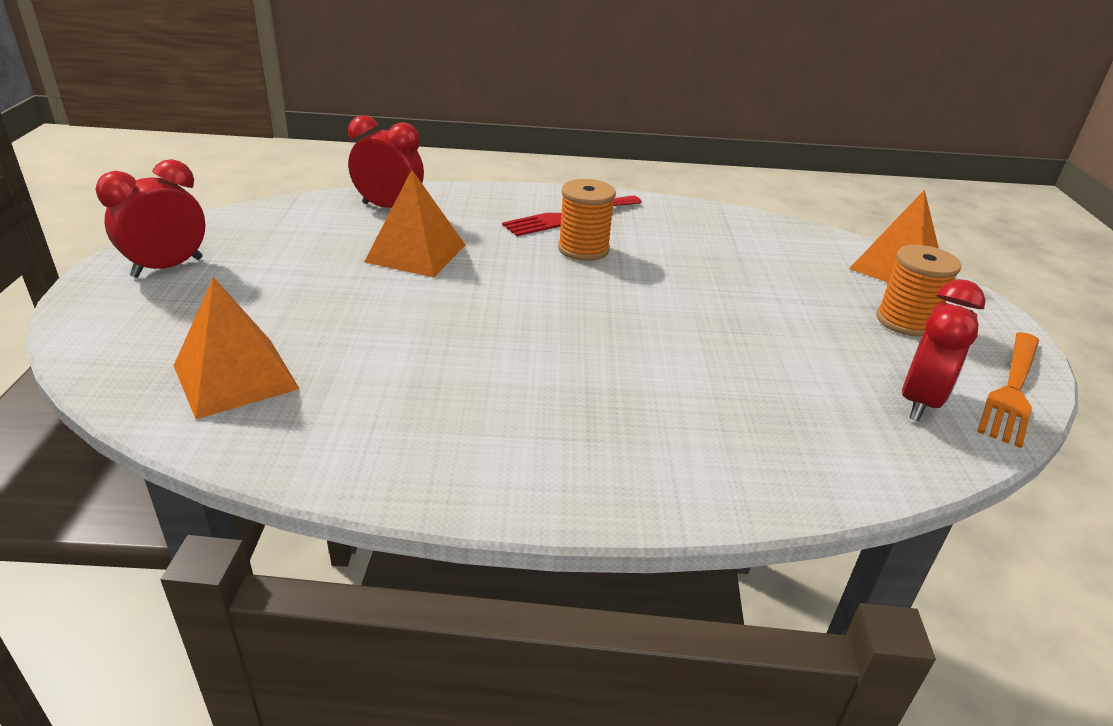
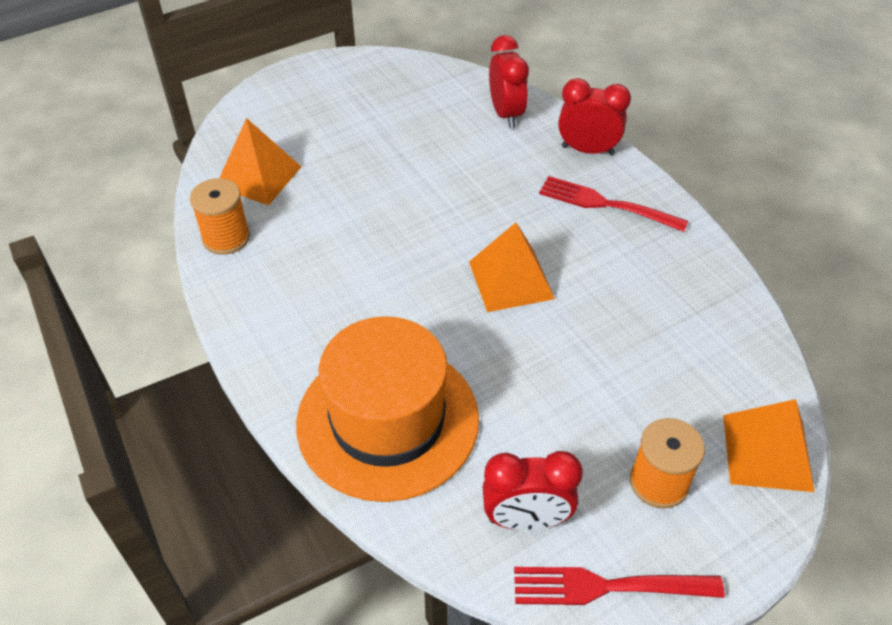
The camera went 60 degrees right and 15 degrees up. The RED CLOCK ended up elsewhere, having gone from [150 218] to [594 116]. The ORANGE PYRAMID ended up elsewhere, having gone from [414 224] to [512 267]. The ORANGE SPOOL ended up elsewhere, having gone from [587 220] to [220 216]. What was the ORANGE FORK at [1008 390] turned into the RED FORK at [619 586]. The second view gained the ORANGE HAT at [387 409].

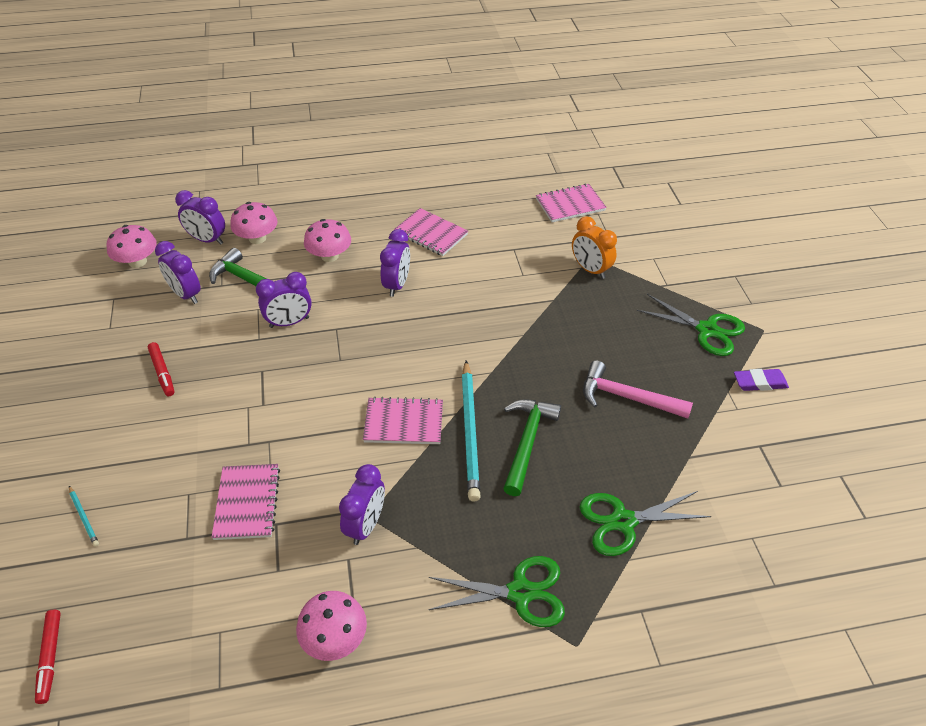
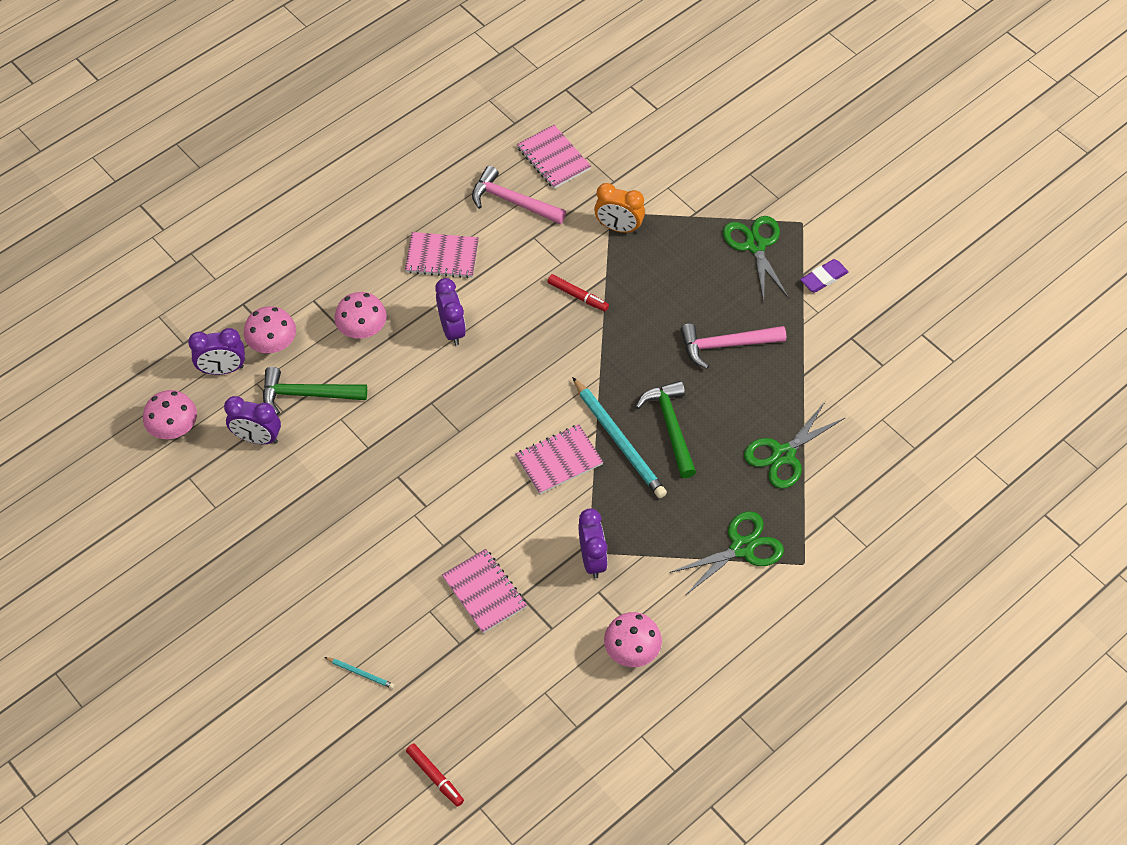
The camera went 30 degrees left and 10 degrees up. The RED MARKER ended up elsewhere, having gone from [161 369] to [578 293]. The second view lost the PURPLE CLOCK at [284 300]. The PINK NOTEBOOK at [571 203] ended up facing another way, 75 degrees counterclockwise from before. The GREEN SCISSORS at [690 325] ended up facing another way, 105 degrees counterclockwise from before. The second view gained the PINK HAMMER at [519 195].

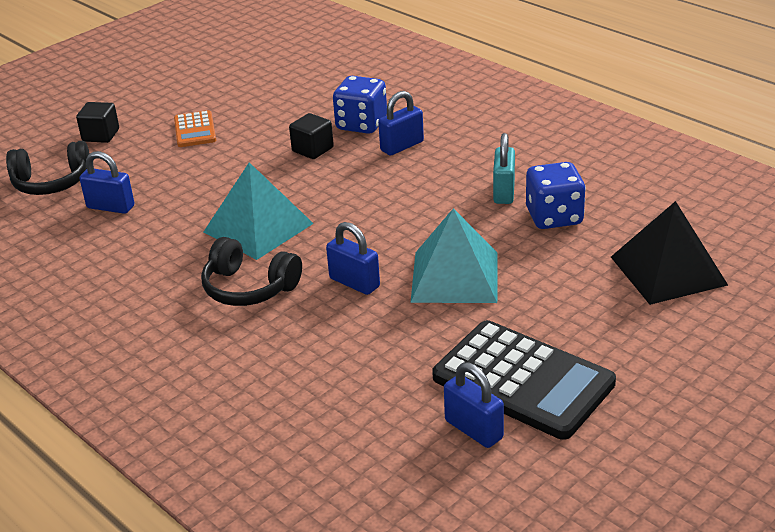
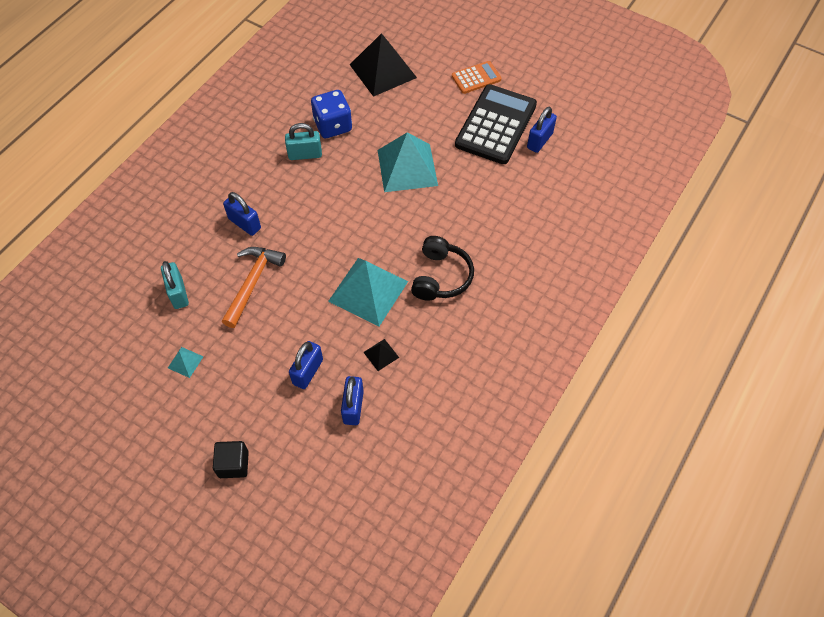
The camera went 105 degrees left and 25 degrees up. The second view lost the BLACK HEADPHONES at [48 168]. The ORANGE CALCULATOR ended up elsewhere, having gone from [195 128] to [476 77]. Where the BLACK CUBE stood at [311 136], the ORANGE HAMMER came to stand at [254 287]. The BLUE PADLOCK ended up elsewhere, having gone from [353 258] to [306 365]. The second view lost the BLUE DICE at [360 105]. The second view gained the TURQUOISE PADLOCK at [175 285]. The second view gained the TURQUOISE PYRAMID at [186 362]. The second view gained the BLACK PYRAMID at [381 355].

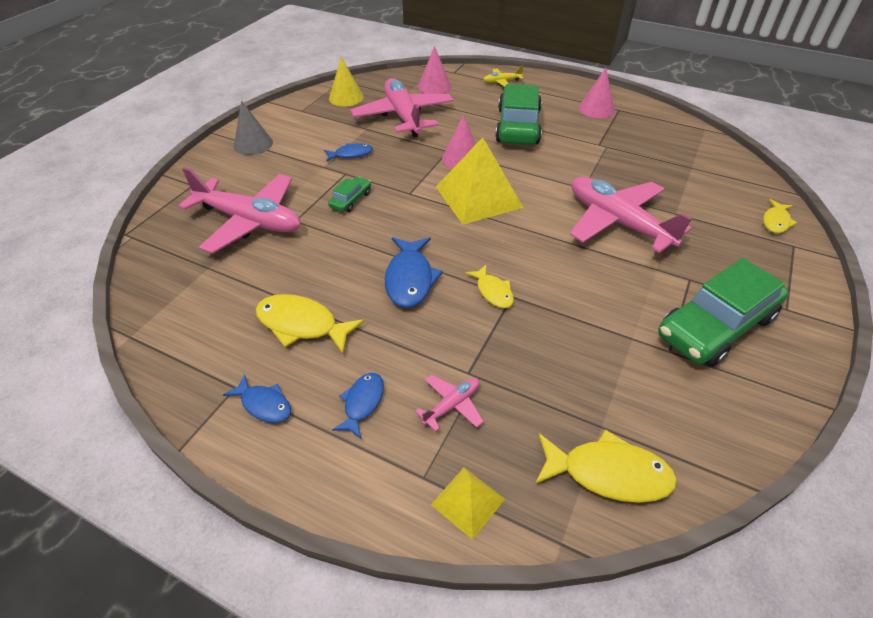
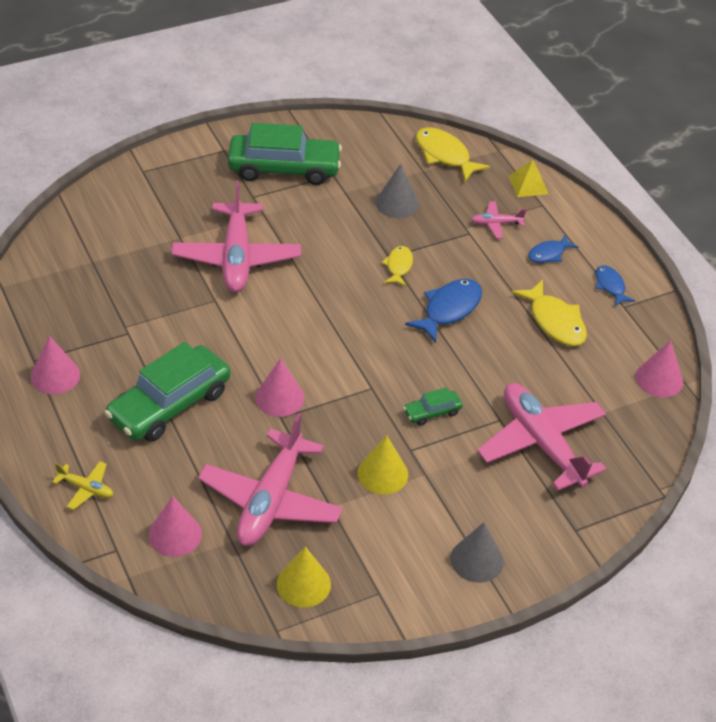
The camera went 145 degrees left and 0 degrees up. Where the BLUE FISH stood at [348 152], the YELLOW CONE came to stand at [382 464]. The second view lost the YELLOW PYRAMID at [479 180]. The second view lost the YELLOW FISH at [780 216]. The second view gained the GREY CONE at [397 191]. The second view gained the PINK CONE at [659 368].

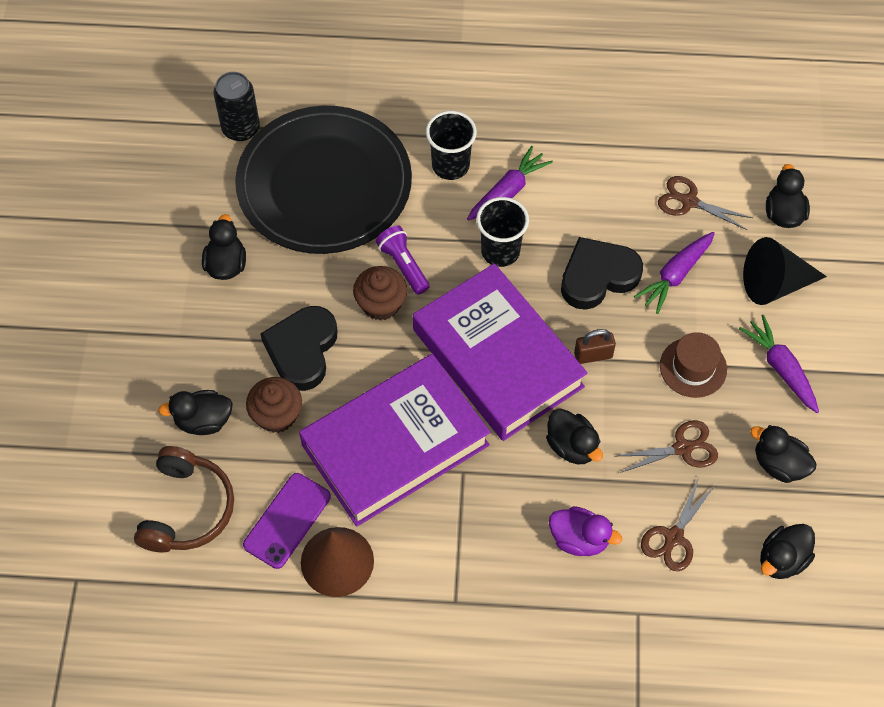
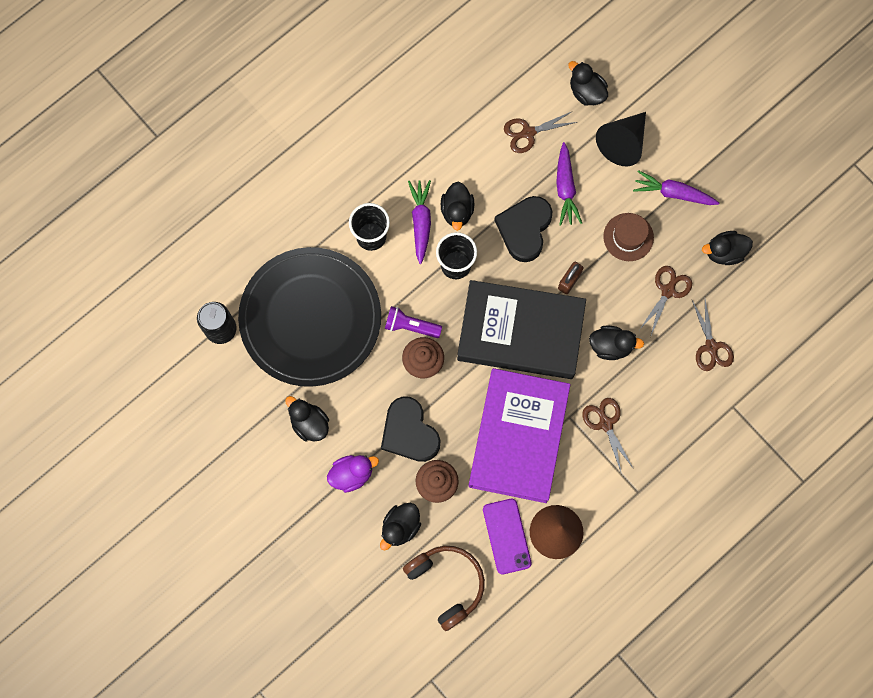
The camera went 45 degrees left and 15 degrees up. What was the PURPLE BOOK at [500 352] turned into the BLACK BOOK at [521 329]. The PURPLE DUCK ended up elsewhere, having gone from [585 531] to [353 474]. The BLACK DUCK ended up elsewhere, having gone from [787 551] to [457 206]. The second view gained the BROWN SCISSORS at [608 436].

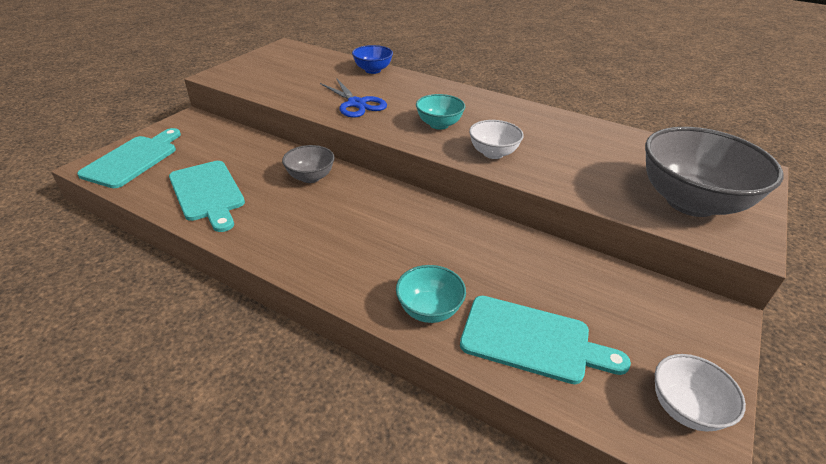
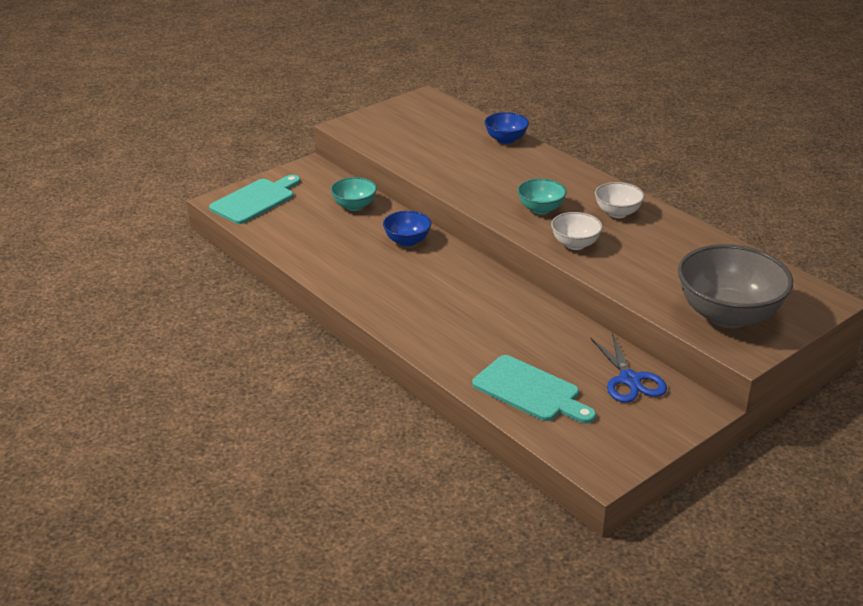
The camera went 20 degrees right and 5 degrees down. The second view lost the TURQUOISE CUTTING BOARD at [207 196]. What was the GREY BOWL at [308 164] turned into the BLUE BOWL at [407 229]. The BLUE SCISSORS ended up elsewhere, having gone from [353 98] to [628 368]. The TURQUOISE BOWL ended up elsewhere, having gone from [431 294] to [354 194]. The WHITE BOWL ended up elsewhere, having gone from [700 392] to [620 200].

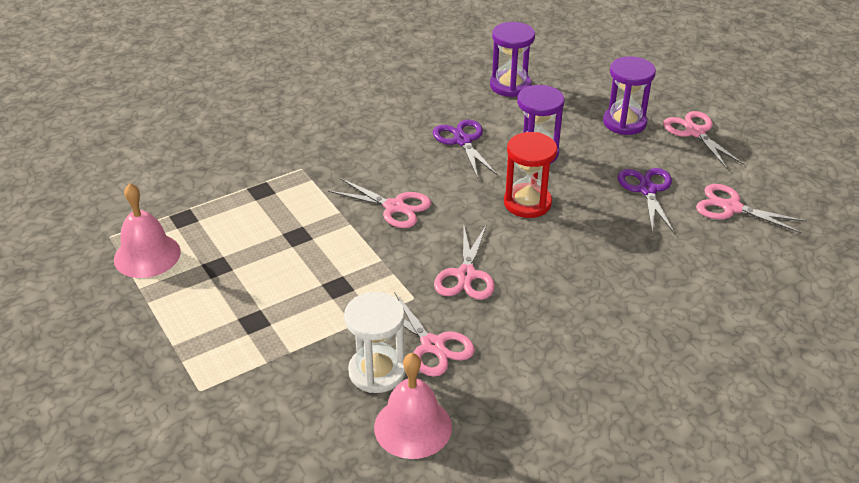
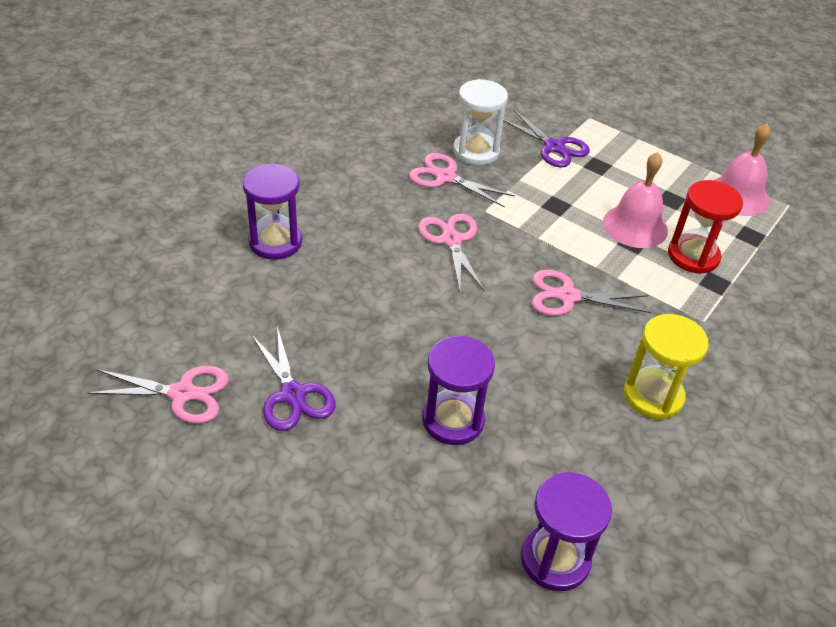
The camera went 155 degrees right and 5 degrees up. The PINK BELL ended up elsewhere, having gone from [413 406] to [635 200]. The PURPLE SCISSORS ended up elsewhere, having gone from [465 148] to [546 139]. The RED HOURGLASS ended up elsewhere, having gone from [530 175] to [705 227]. The PURPLE HOURGLASS ended up elsewhere, having gone from [629 95] to [272 211]. The second view lost the PINK SCISSORS at [703 140]. The second view gained the YELLOW HOURGLASS at [666 367].

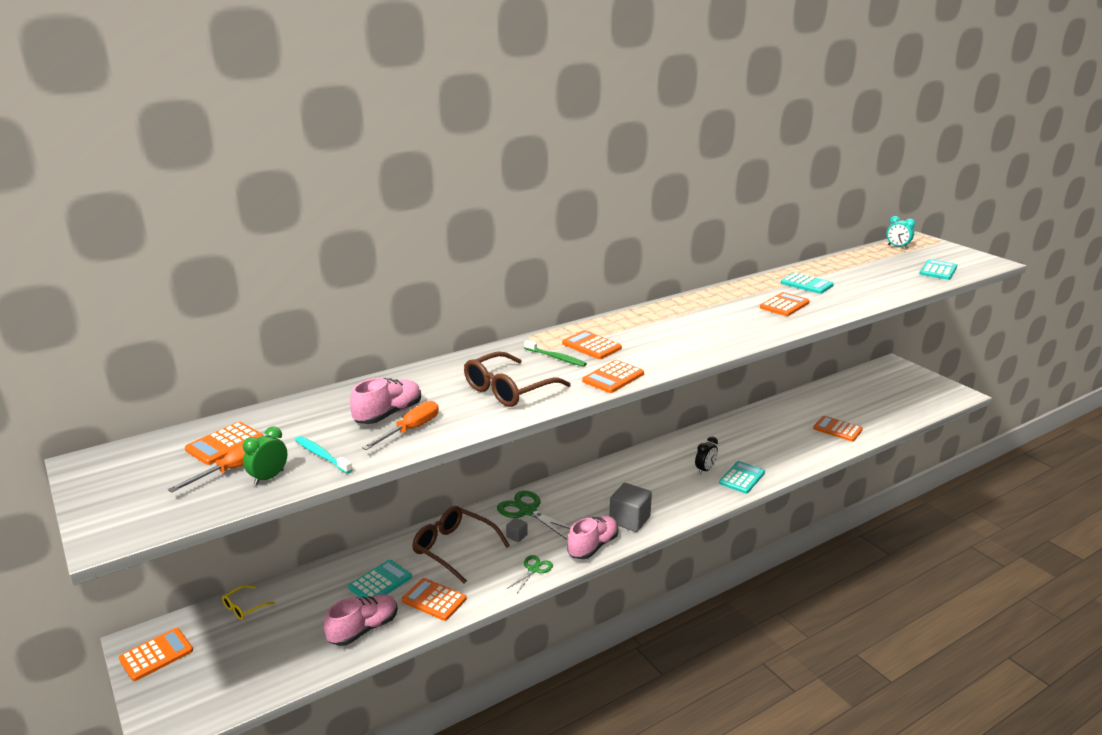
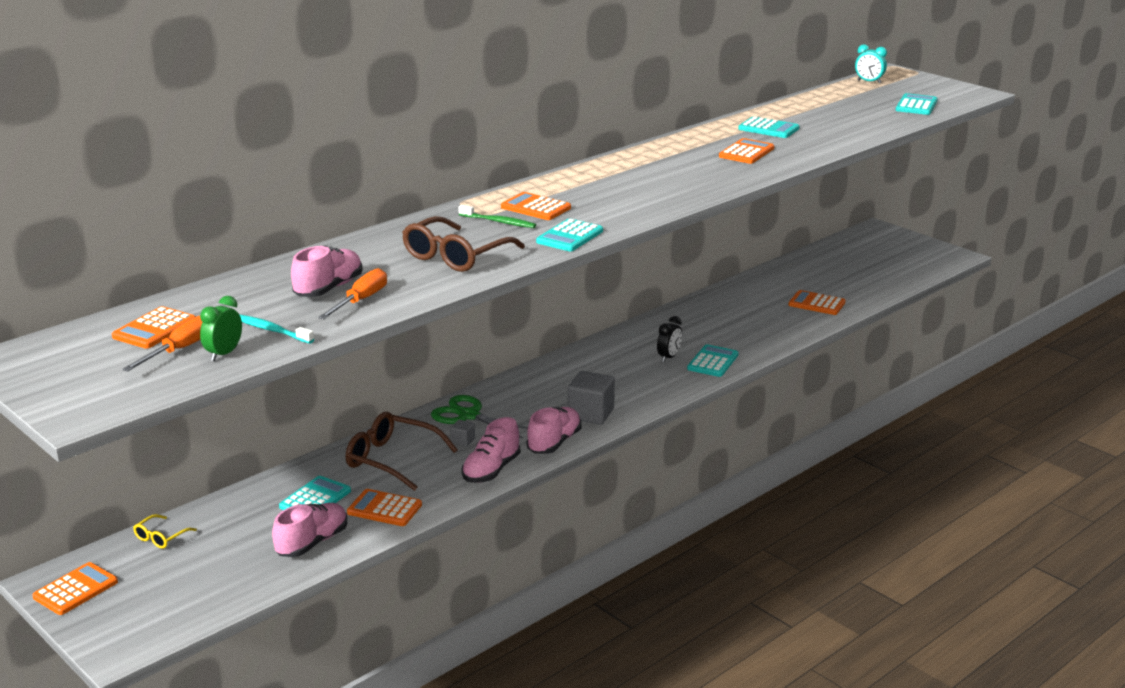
The camera went 10 degrees left and 0 degrees up. Where the GREEN SCISSORS stood at [530 574], the PINK SHOE came to stand at [491 450]. What was the ORANGE CALCULATOR at [613 376] turned into the TURQUOISE CALCULATOR at [569 234].

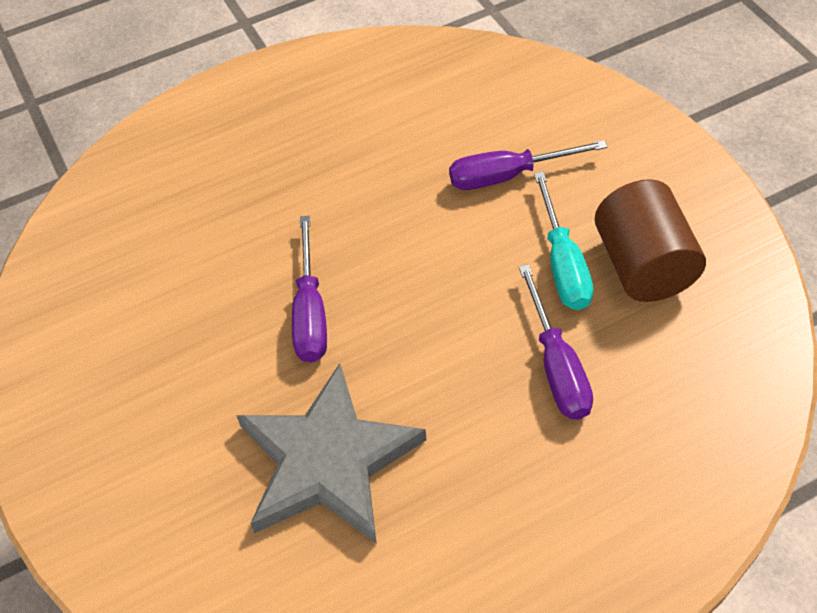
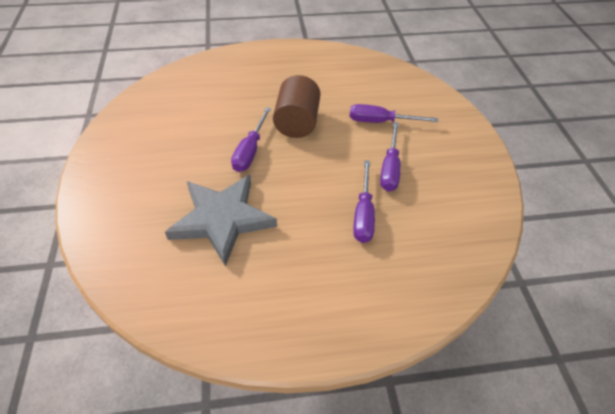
The camera went 15 degrees right and 5 degrees down. What was the TURQUOISE SCREWDRIVER at [563 241] turned into the PURPLE SCREWDRIVER at [390 157]. The BROWN CYLINDER ended up elsewhere, having gone from [650 240] to [296 106].

